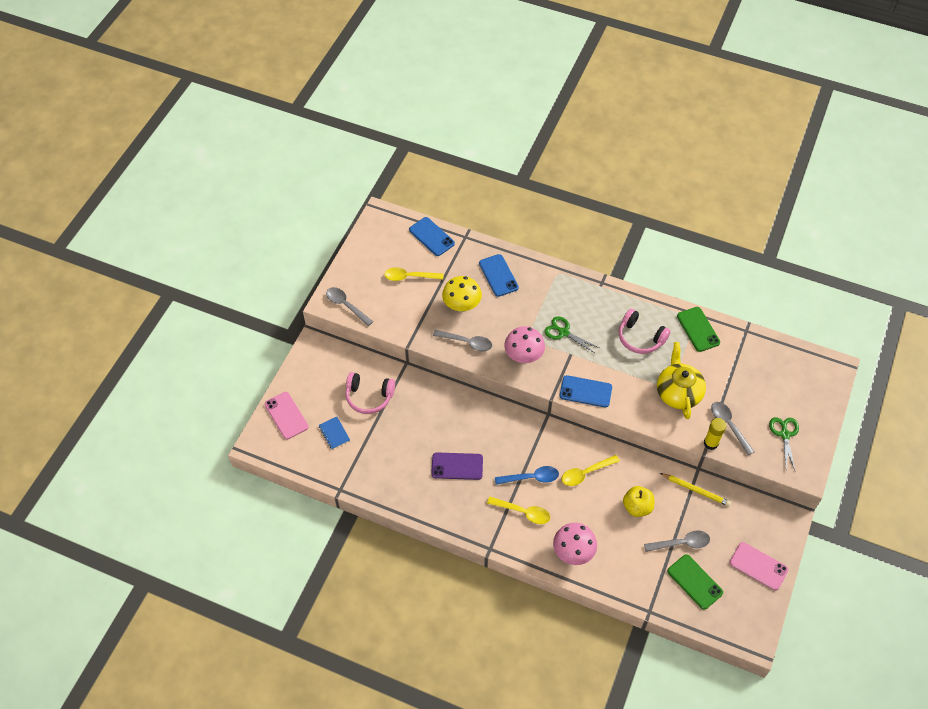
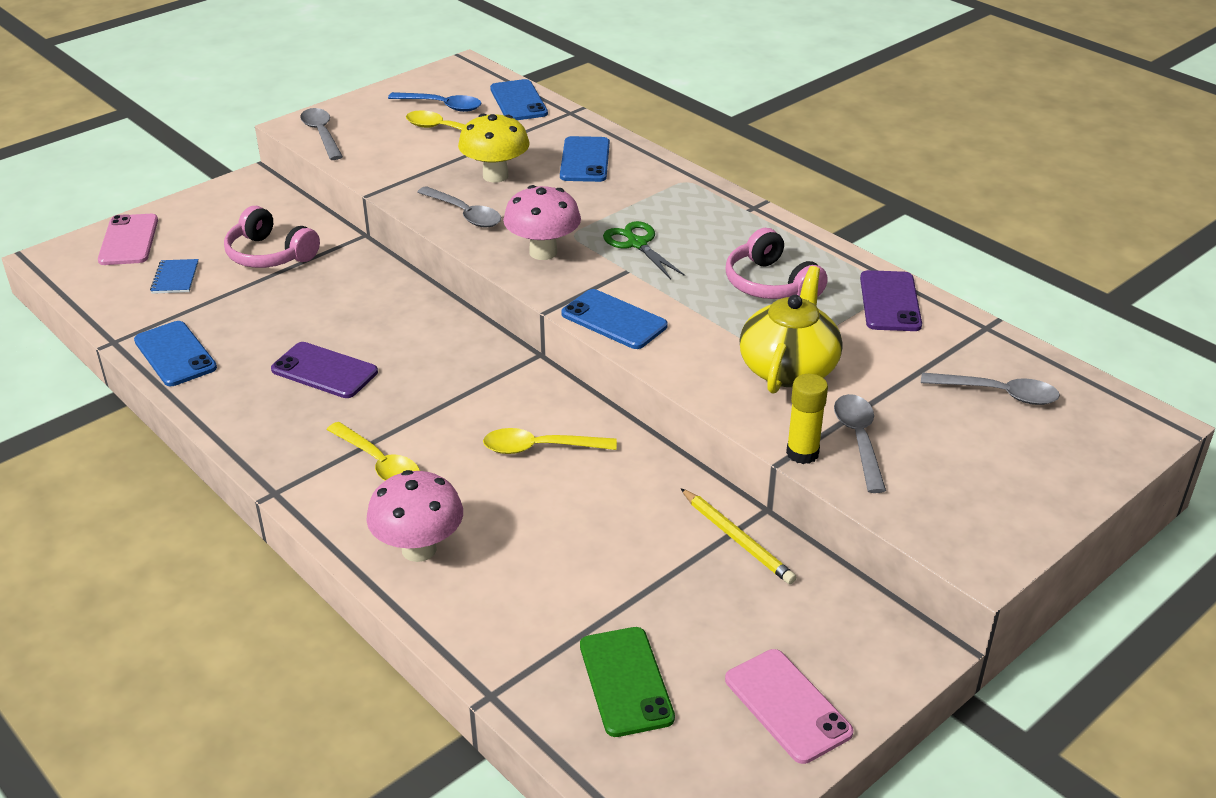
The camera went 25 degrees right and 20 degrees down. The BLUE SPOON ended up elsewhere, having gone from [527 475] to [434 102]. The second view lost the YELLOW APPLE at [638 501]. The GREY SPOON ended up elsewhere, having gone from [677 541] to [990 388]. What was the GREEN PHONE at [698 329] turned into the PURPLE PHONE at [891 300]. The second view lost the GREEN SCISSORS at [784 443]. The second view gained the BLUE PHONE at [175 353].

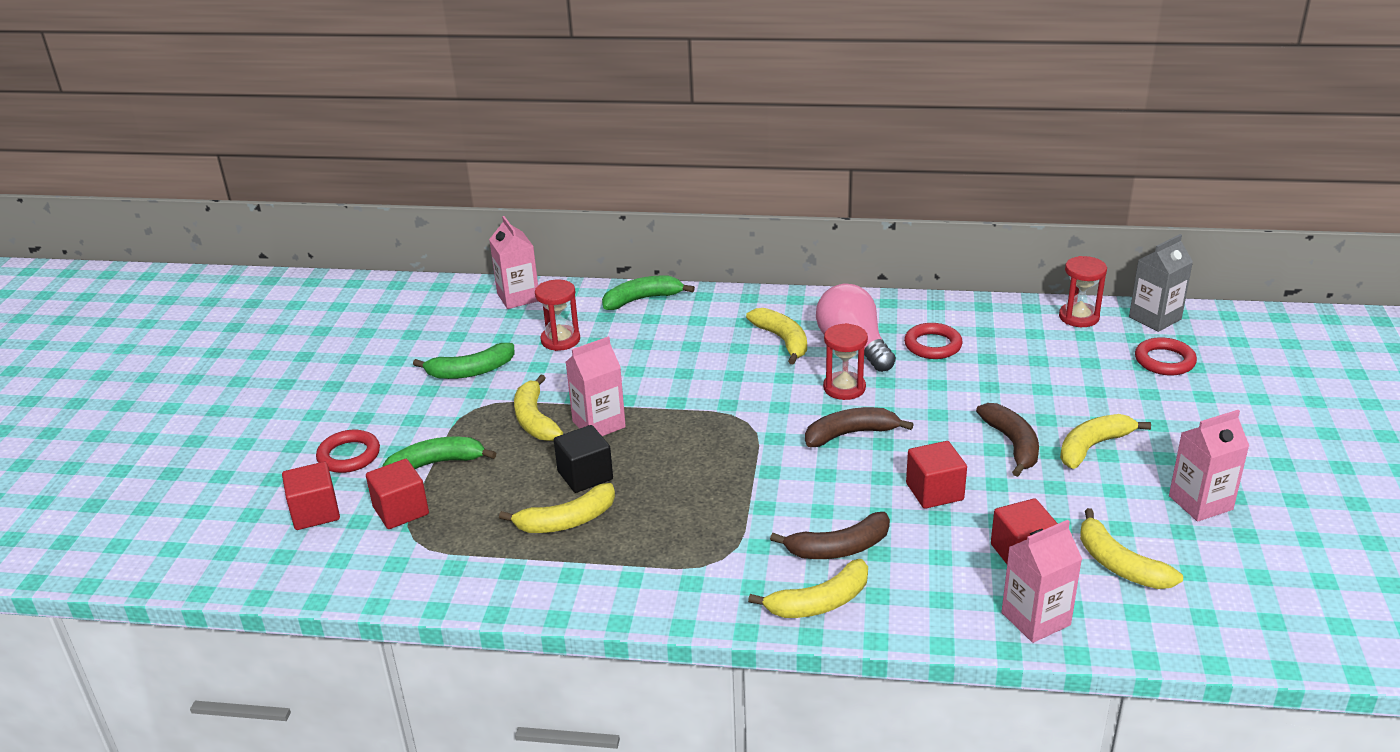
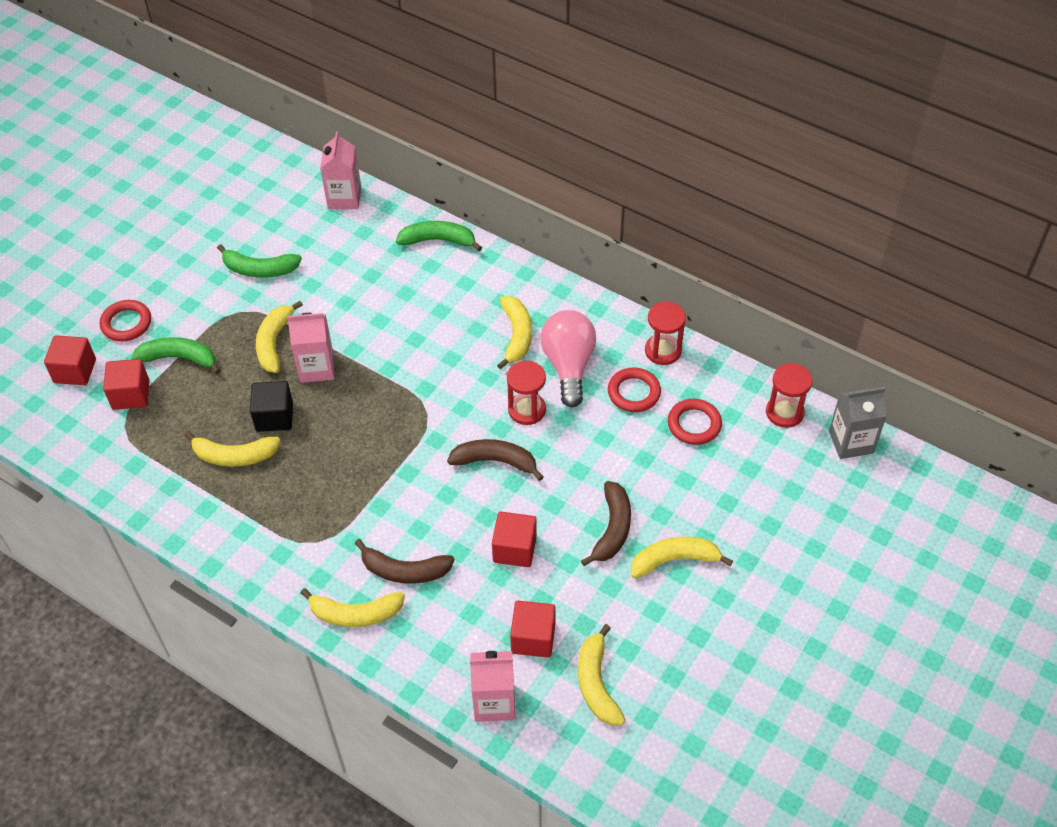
The camera went 25 degrees right and 20 degrees up. The RED HOURGLASS ended up elsewhere, having gone from [557 315] to [665 333]. The RED RING ended up elsewhere, having gone from [1166 356] to [695 422]. The second view lost the PINK CARTON at [1209 466].

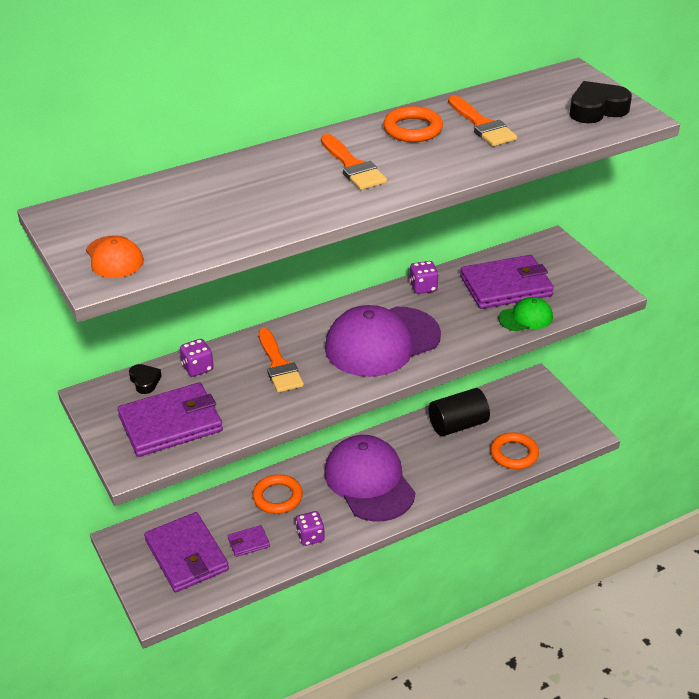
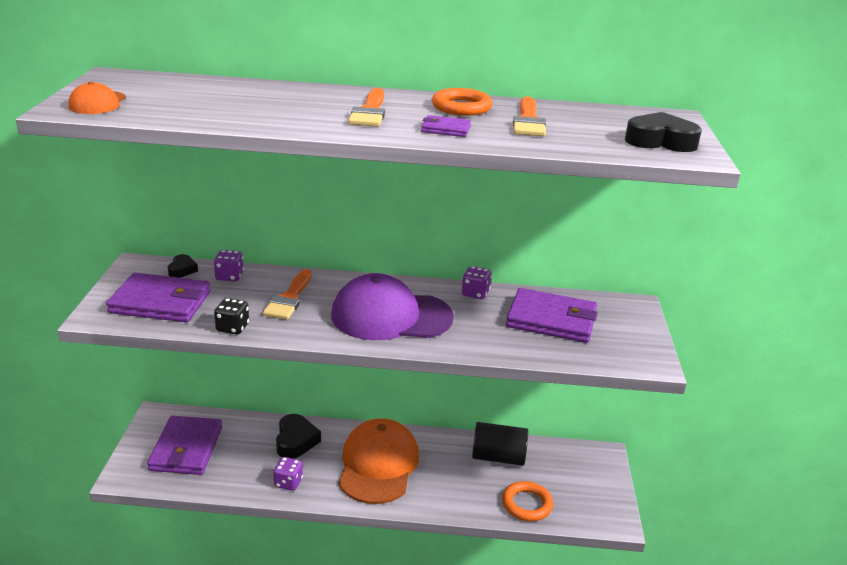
The camera went 30 degrees right and 10 degrees down. The PURPLE WALLET ended up elsewhere, having gone from [249 541] to [446 126]. Where the ORANGE RING stood at [277 494], the BLACK HEART came to stand at [298 436]. What was the PURPLE CAP at [369 478] turned into the ORANGE CAP at [379 461]. The second view lost the GREEN CAP at [525 314]. The second view gained the BLACK DICE at [231 316].

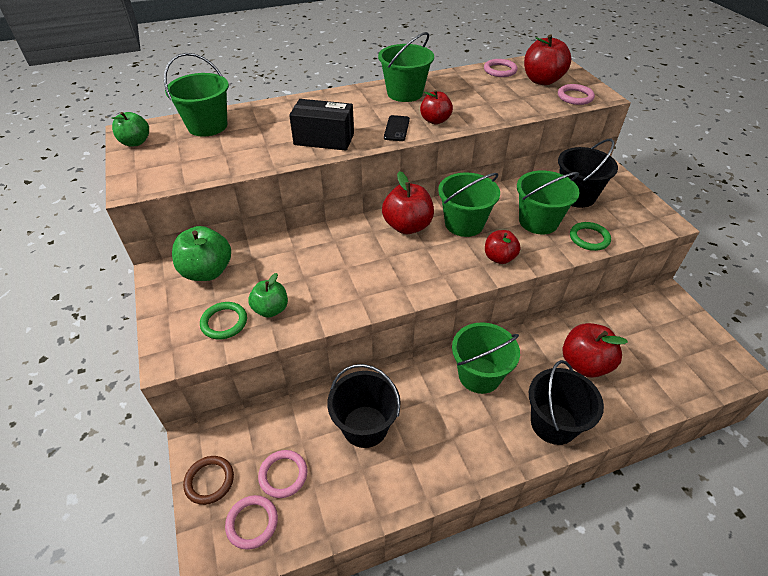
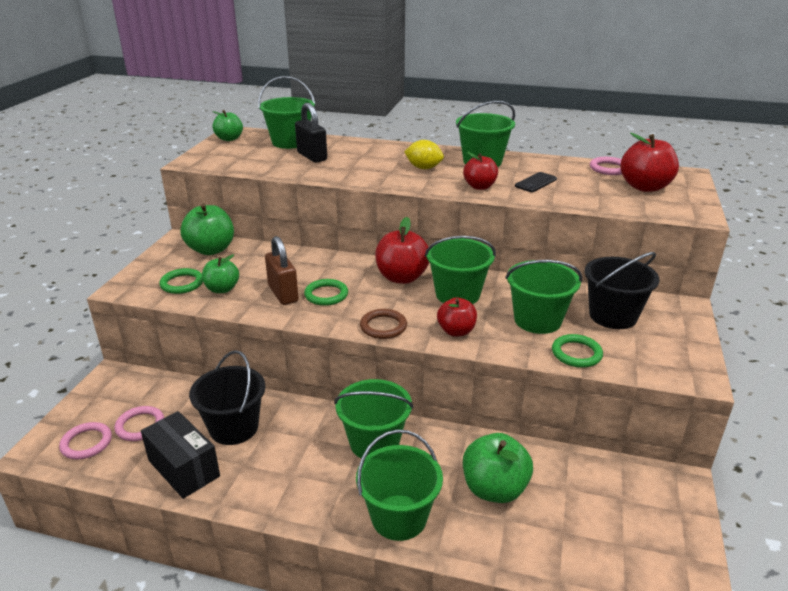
The camera went 35 degrees right and 15 degrees down. The BROWN RING ended up elsewhere, having gone from [208 480] to [383 324]. The BLACK BOX ended up elsewhere, having gone from [321 125] to [180 455]. The BLACK PHONE ended up elsewhere, having gone from [397 128] to [536 182]. What was the BLACK BUCKET at [566 402] turned into the GREEN BUCKET at [399 485]. The second view lost the PINK RING at [576 94]. What was the RED APPLE at [595 350] turned into the GREEN APPLE at [498 468]. The second view gained the BROWN PADLOCK at [282 270]. The second view gained the BLACK PADLOCK at [311 133]. The second view gained the GREEN RING at [326 292]. The second view gained the YELLOW LEMON at [424 154].

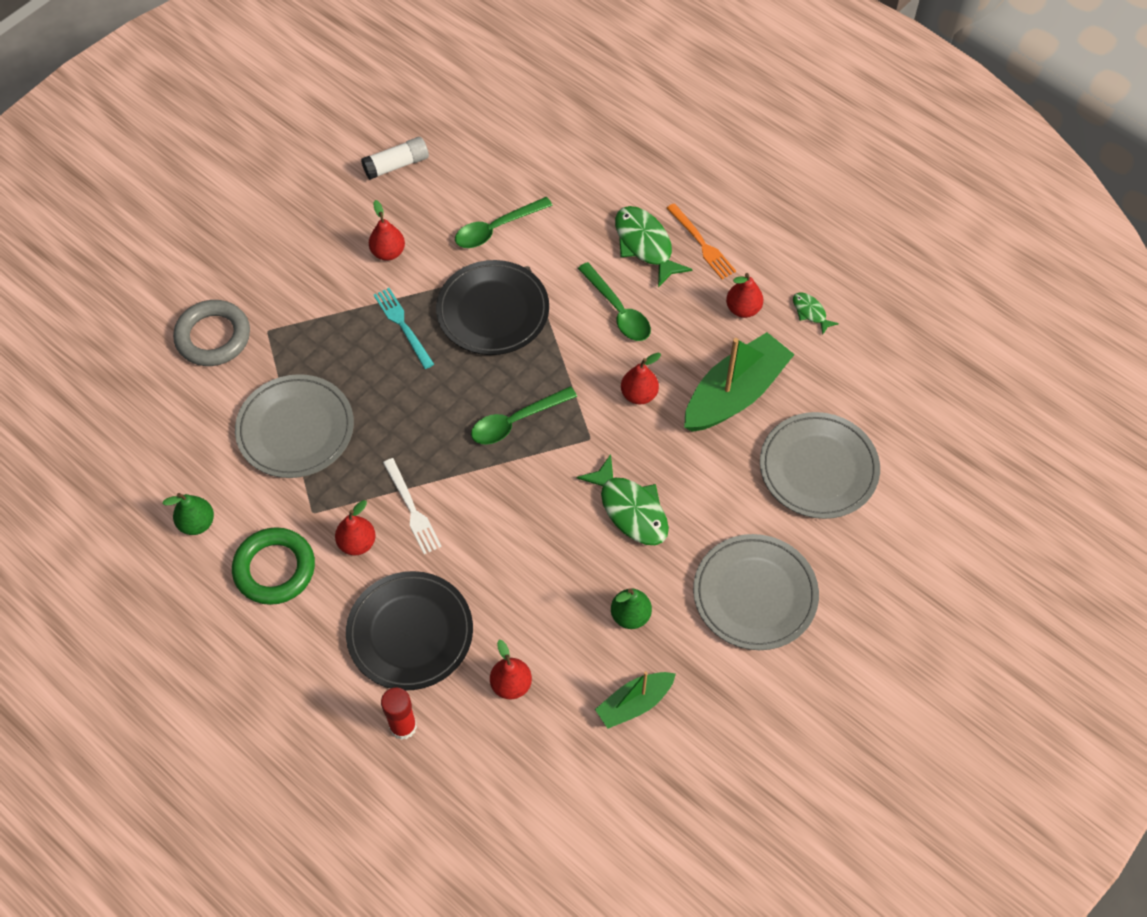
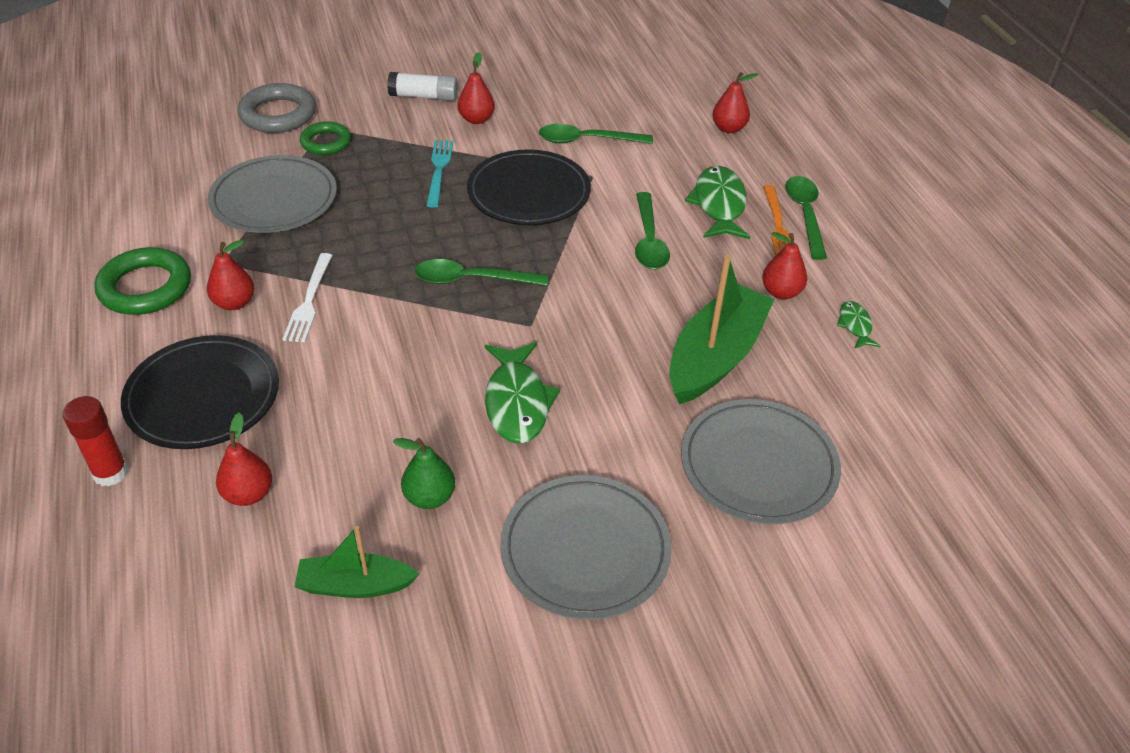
The camera went 30 degrees right and 15 degrees down. The second view lost the GREEN PEAR at [188 514]. The WHITE GLUE STICK ended up elsewhere, having gone from [395 158] to [422 86]. The RED PEAR ended up elsewhere, having gone from [641 378] to [735 102]. The GREEN BOAT at [739 382] ended up facing another way, 45 degrees counterclockwise from before. The second view gained the GREEN RING at [325 138]. The second view gained the GREEN SPOON at [806 218].

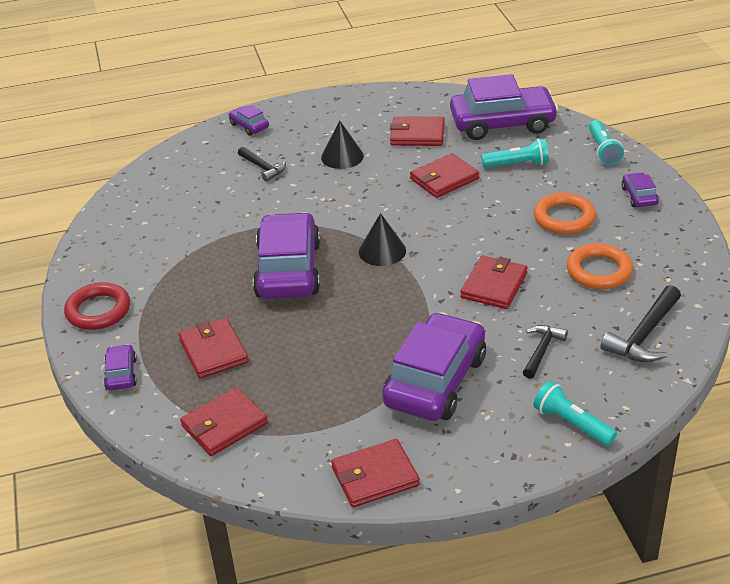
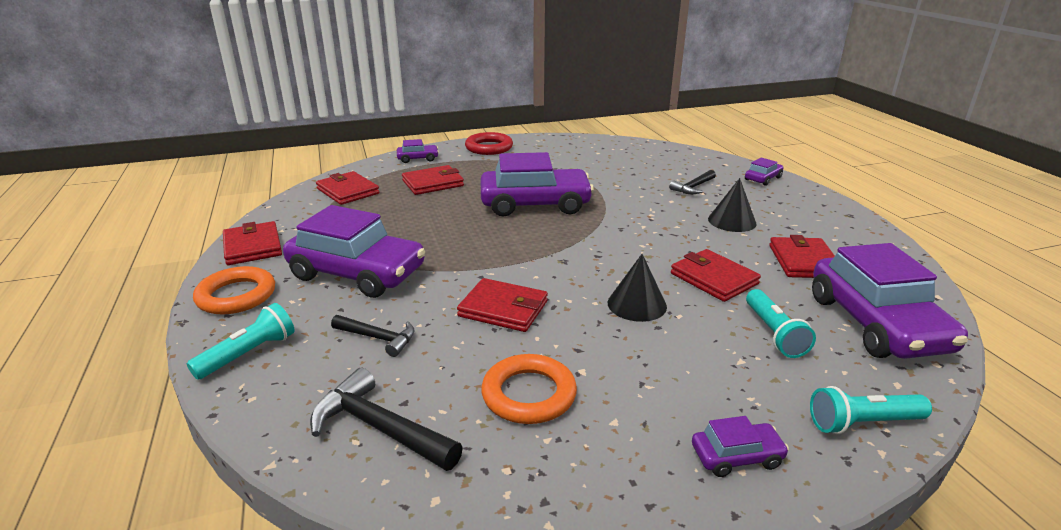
The camera went 85 degrees right and 10 degrees down. The BLACK CONE ended up elsewhere, having gone from [382 239] to [637 288]. The ORANGE RING ended up elsewhere, having gone from [565 213] to [234 290].

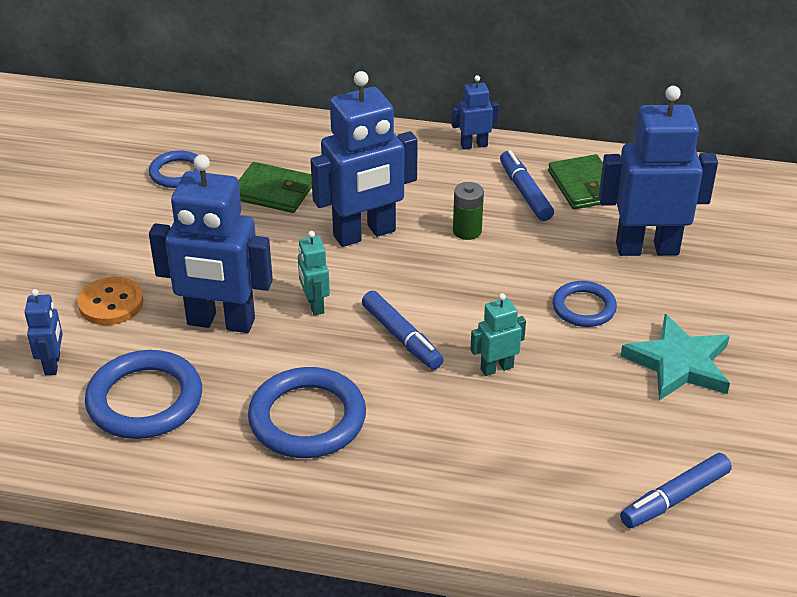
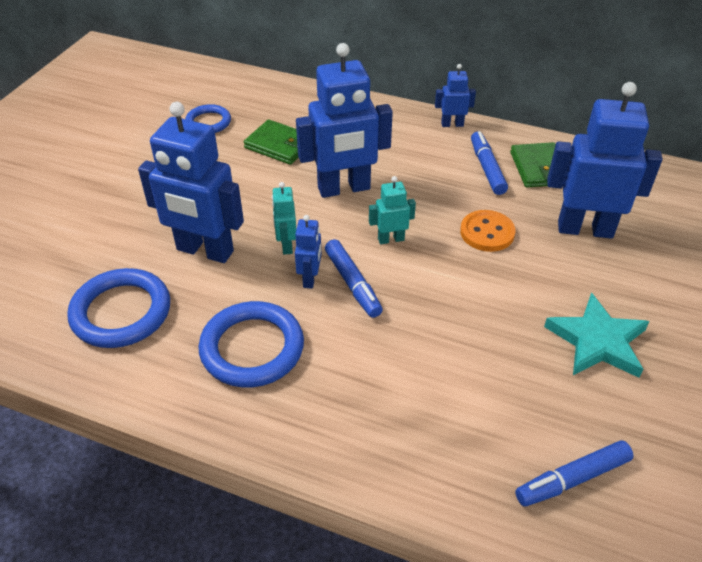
The camera went 10 degrees right and 5 degrees up. The BLUE ROBOT ended up elsewhere, having gone from [43 332] to [308 252]. The ORANGE BUTTON ended up elsewhere, having gone from [111 300] to [487 231]. The second view lost the GREEN BATTERY at [468 211]. The TURQUOISE ROBOT ended up elsewhere, having gone from [498 334] to [392 210]. The second view lost the BLUE RING at [585 304].

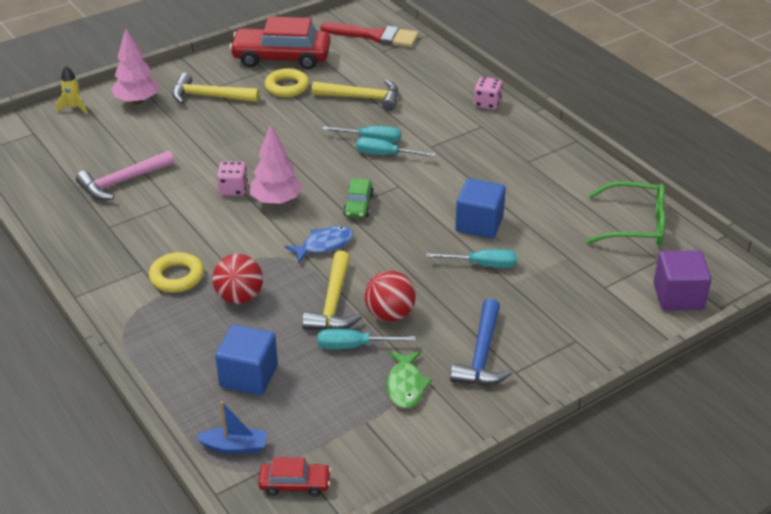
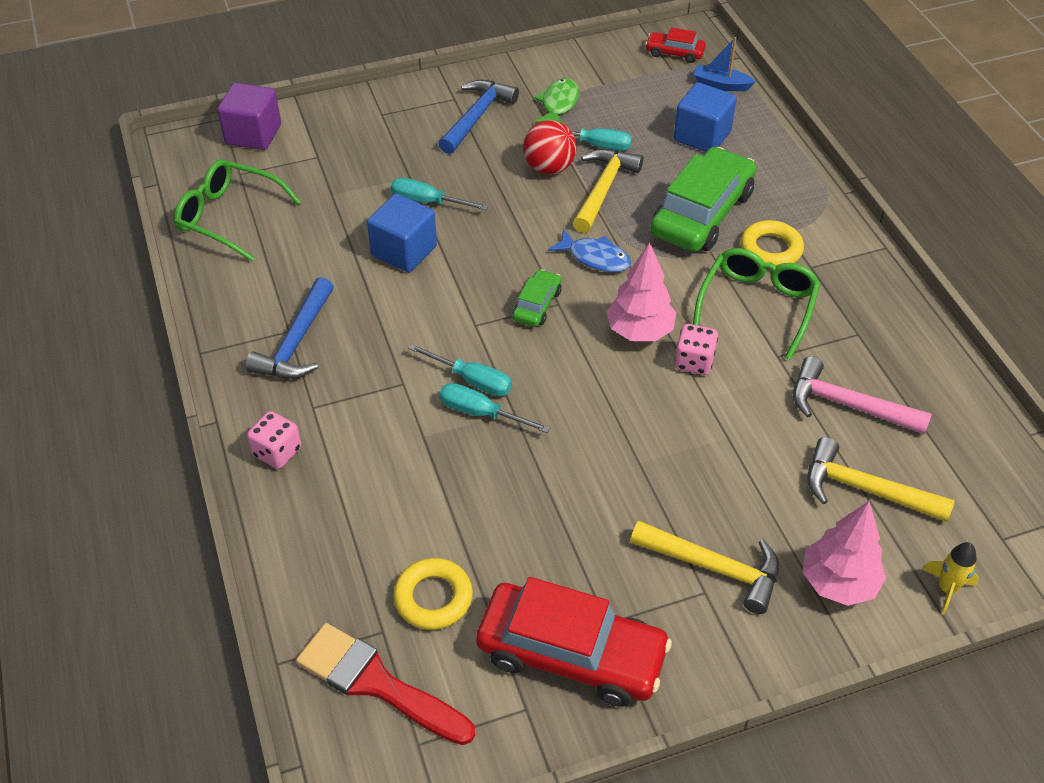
The camera went 165 degrees left and 10 degrees up. The PINK HAMMER at [125 175] ended up facing another way, 135 degrees counterclockwise from before. Where the RED BALL stood at [237 279], the GREEN CAR came to stand at [704 199]. The YELLOW RING ended up elsewhere, having gone from [287 82] to [433 594]. The BLUE FISH at [319 244] ended up facing another way, 135 degrees counterclockwise from before. The YELLOW HAMMER ended up elsewhere, having gone from [355 95] to [881 479]. The second view gained the BLUE HAMMER at [289 328]. The second view gained the GREEN GLASSES at [756 304].

